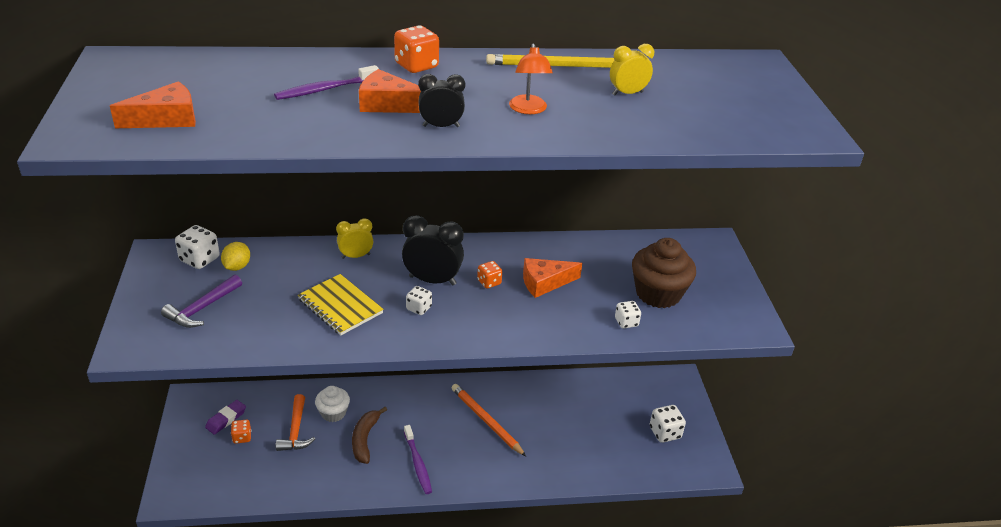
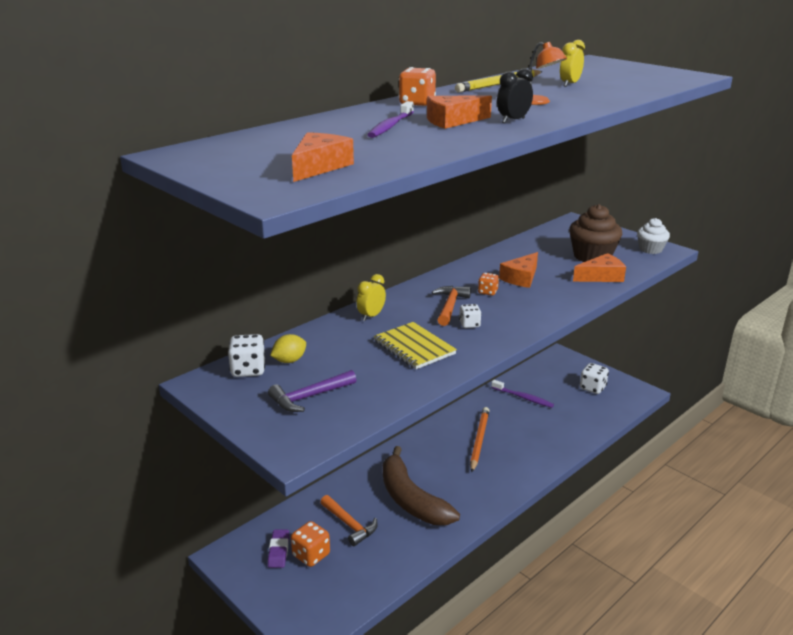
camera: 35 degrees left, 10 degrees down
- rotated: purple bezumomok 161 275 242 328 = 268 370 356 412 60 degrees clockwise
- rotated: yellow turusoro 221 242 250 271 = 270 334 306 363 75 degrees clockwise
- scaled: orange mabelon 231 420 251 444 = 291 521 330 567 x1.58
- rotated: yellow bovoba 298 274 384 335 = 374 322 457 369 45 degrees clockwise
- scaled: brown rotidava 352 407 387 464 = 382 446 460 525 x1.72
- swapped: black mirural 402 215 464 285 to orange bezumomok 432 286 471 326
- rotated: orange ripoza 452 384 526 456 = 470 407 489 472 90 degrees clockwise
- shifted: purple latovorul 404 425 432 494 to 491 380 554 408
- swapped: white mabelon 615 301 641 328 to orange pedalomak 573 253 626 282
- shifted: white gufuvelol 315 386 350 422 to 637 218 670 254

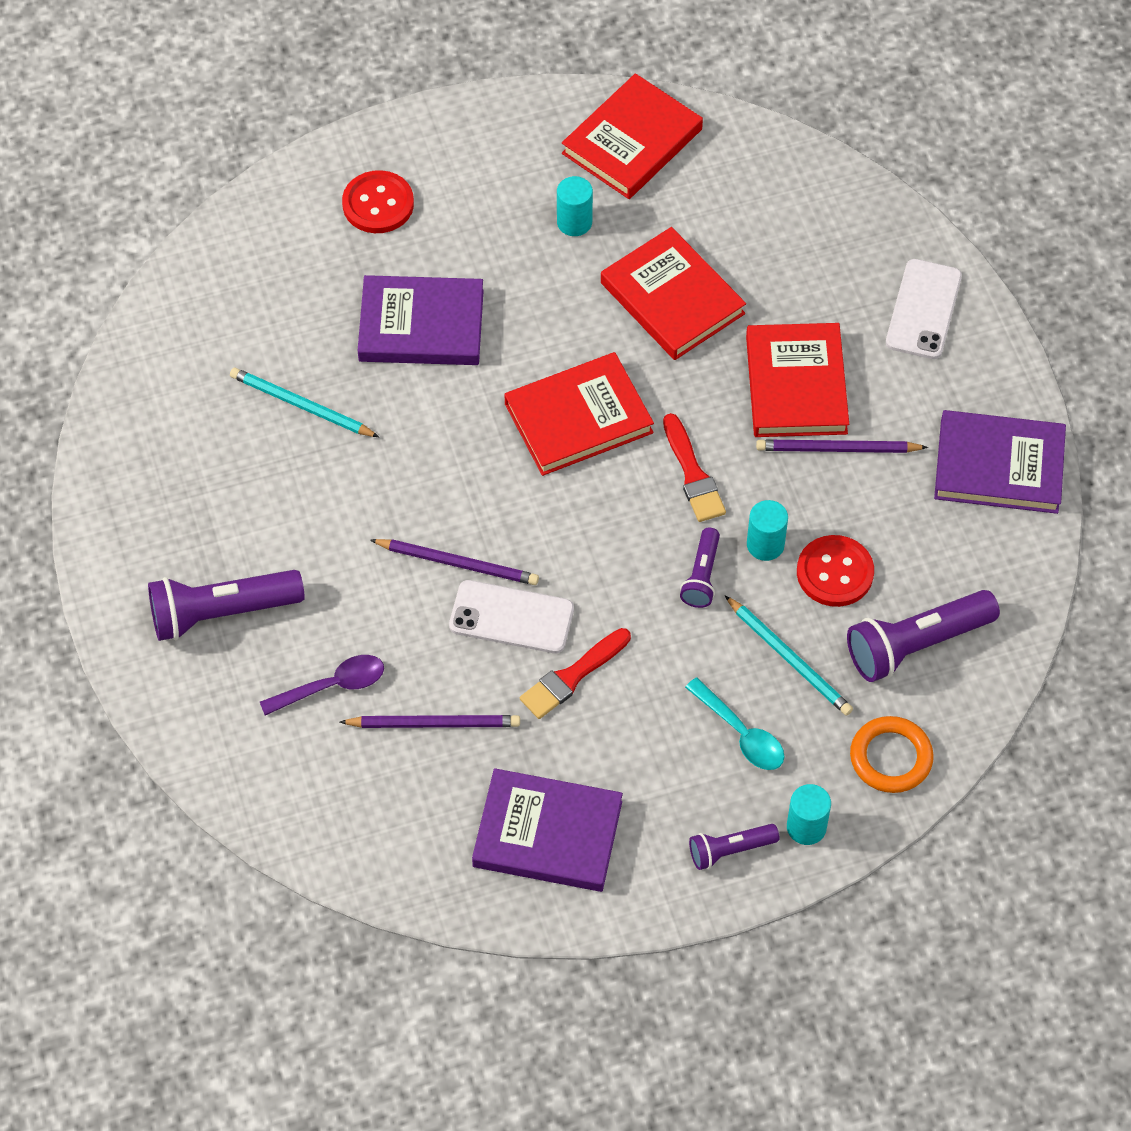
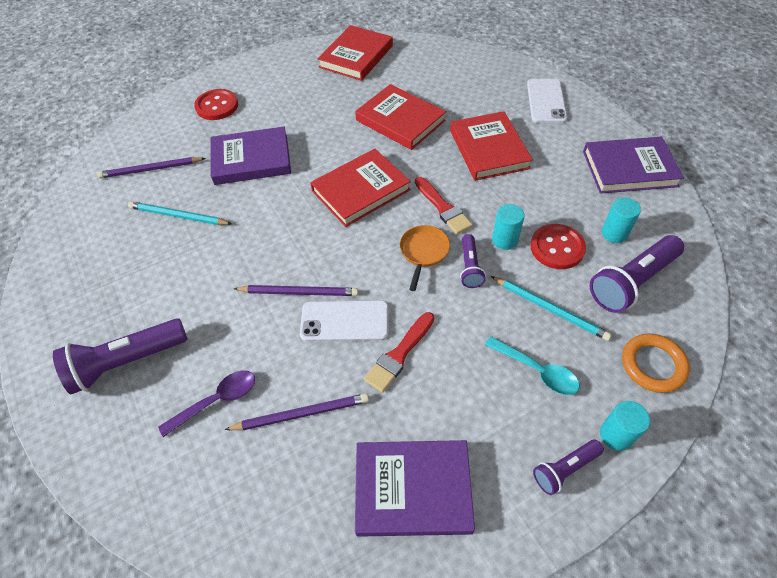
camera: 10 degrees left, 5 degrees down
- shifted: purple ripoza 756 439 928 453 to 97 157 206 178
- new: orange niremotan 400 225 450 291
- shifted: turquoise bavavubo 557 176 593 236 to 602 197 641 243

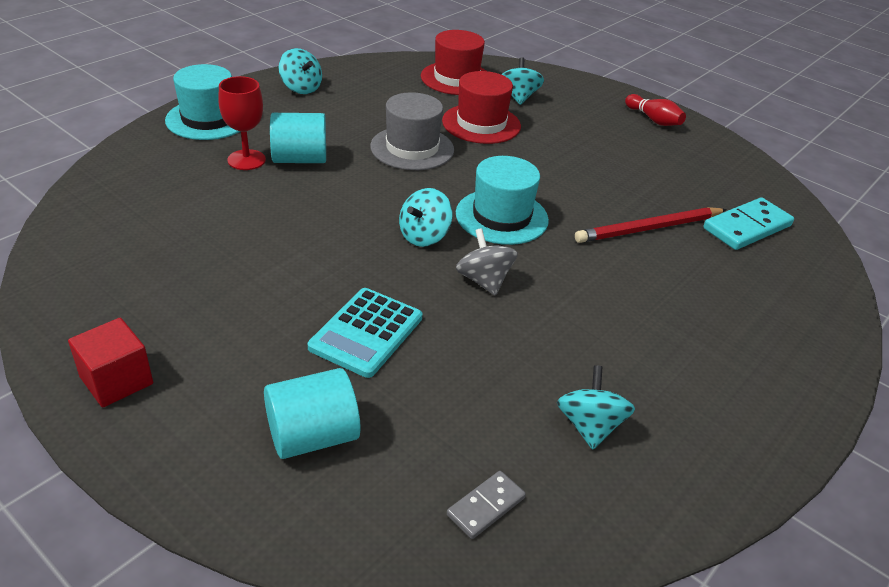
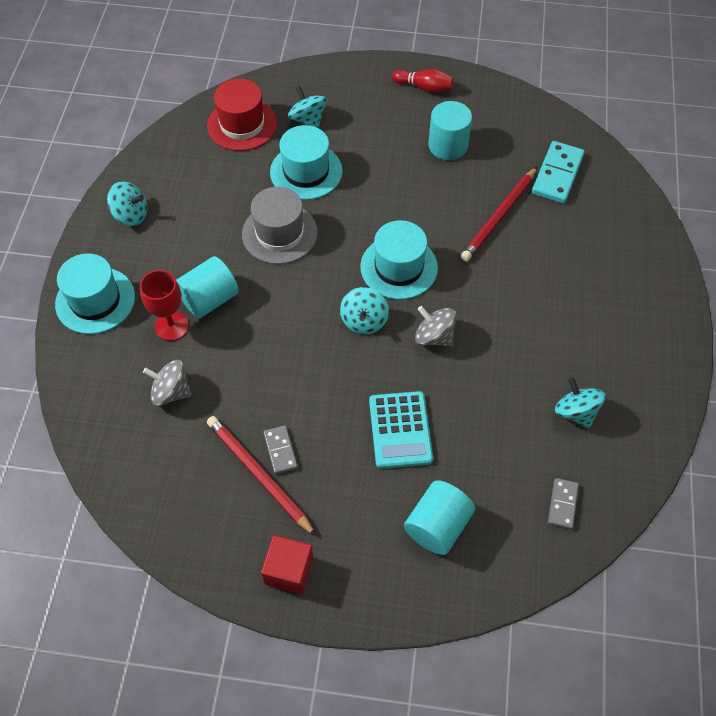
camera: 30 degrees left, 20 degrees up
- new: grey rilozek 143 360 191 406
- new: red ripoza 207 416 316 536
- new: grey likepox 263 425 298 474
- repainted: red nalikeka 442 71 521 144 to turquoise nalikeka 270 125 343 200
- new: turquoise bavavubo 428 101 472 160

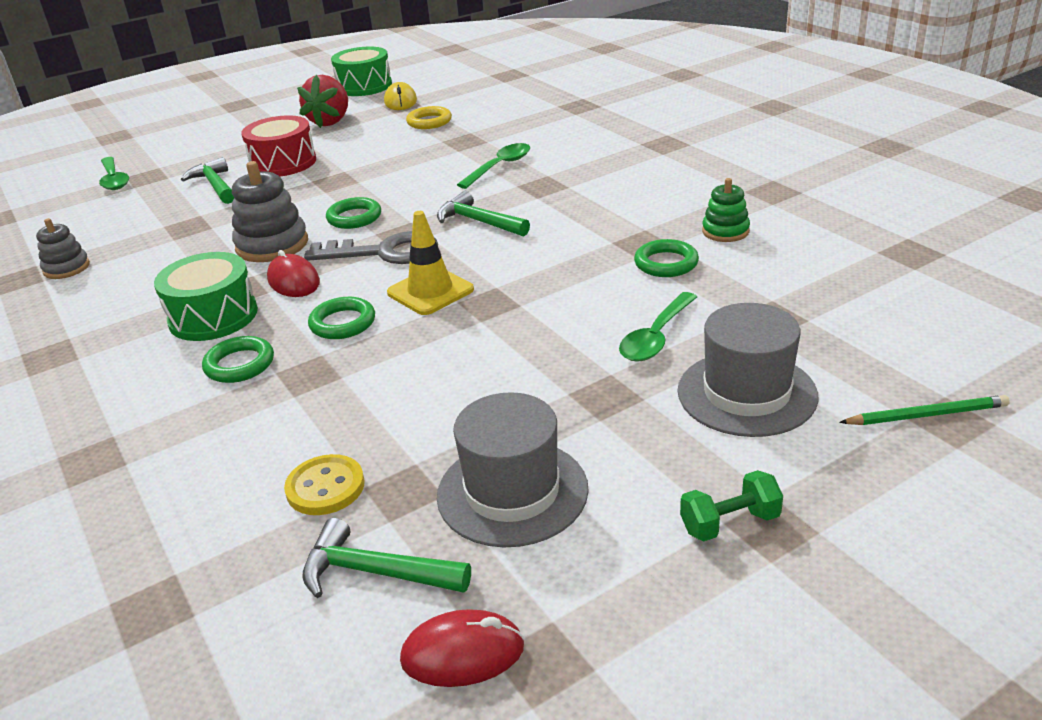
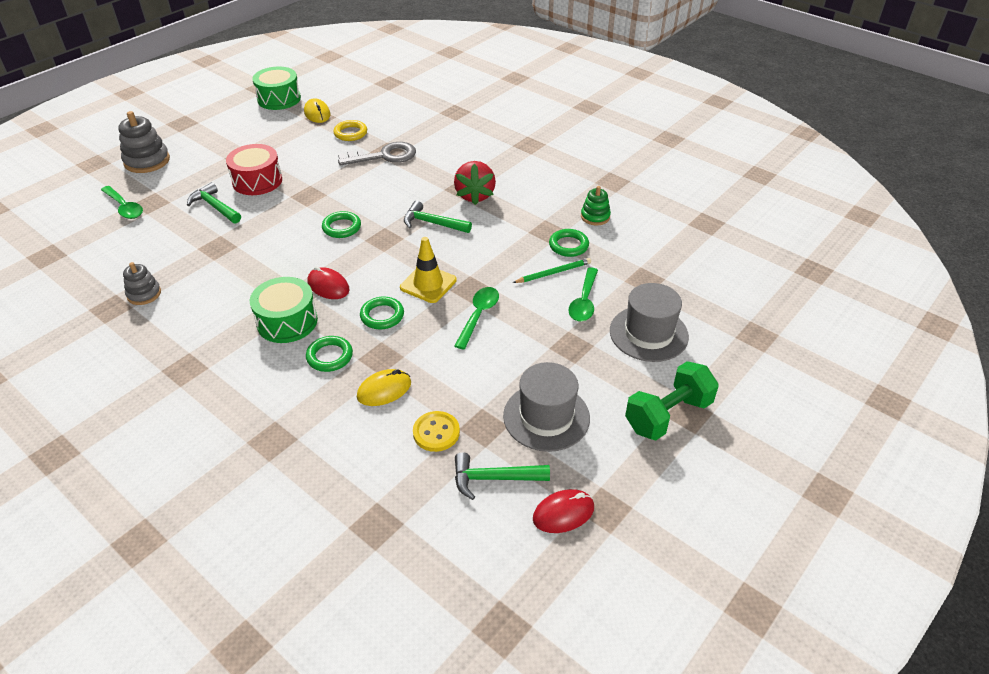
camera: 20 degrees left, 10 degrees up
- shifted: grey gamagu 232 161 308 262 to 118 111 170 173
- shifted: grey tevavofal 304 231 438 264 to 338 142 416 166
- new: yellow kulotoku 357 369 411 406
- shifted: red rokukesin 297 74 348 128 to 454 161 496 205
- shifted: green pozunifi 457 143 530 189 to 454 287 499 350
- shifted: green ripoza 839 395 1010 425 to 513 258 591 283
- scaled: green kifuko 680 470 783 541 = 625 361 719 440 x1.79

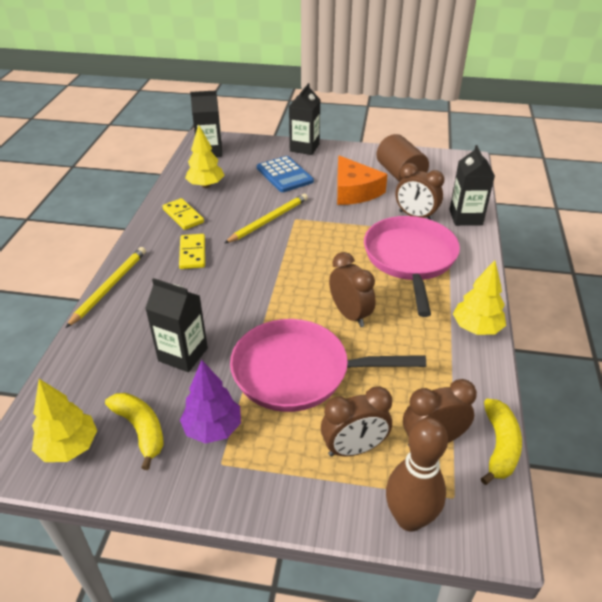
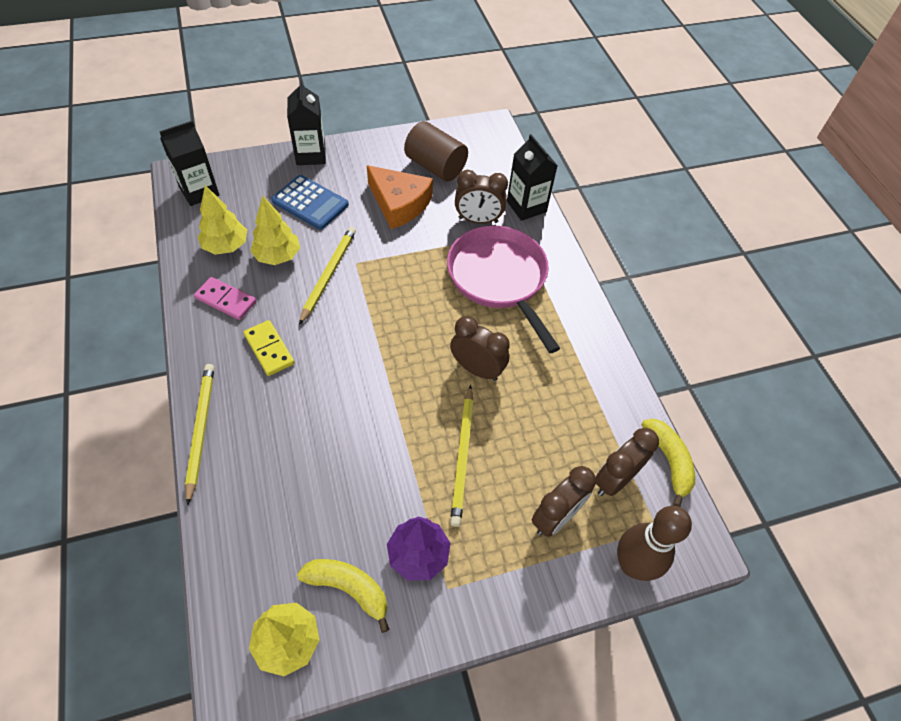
camera: 30 degrees left, 15 degrees up
- repainted: yellow likepox 162 198 204 230 to pink likepox 194 277 256 320
- shifted: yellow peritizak 453 260 506 335 to 250 196 300 265
- swapped: pink niremotan 230 319 426 412 to yellow ripoza 450 385 474 527
- gone: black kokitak 145 278 208 372

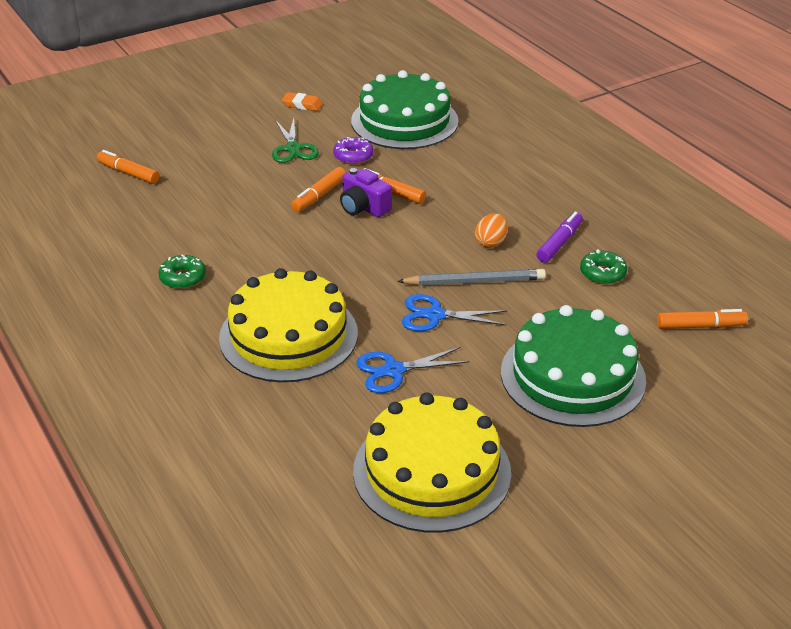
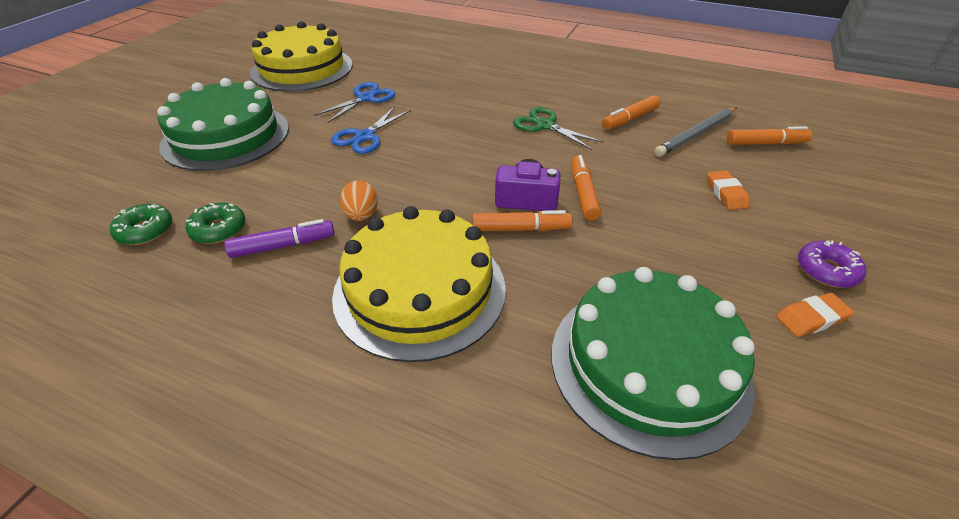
camera: 145 degrees right, 5 degrees up
- shifted: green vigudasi 158 255 206 289 to 110 204 172 245
- rotated: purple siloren 536 212 583 263 = 224 219 335 258 105 degrees counterclockwise
- rotated: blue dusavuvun 402 294 507 332 = 331 106 411 154 150 degrees clockwise
- shifted: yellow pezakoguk 219 268 358 382 to 332 206 506 362
- shifted: green dusavuvun 272 118 319 163 to 513 107 604 150
- shifted: orange siloren 657 309 748 329 to 602 95 660 130
- shifted: grey ripoza 397 269 546 286 to 654 107 737 157
- new: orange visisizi 707 170 750 210
- shifted: purple vigudasi 333 137 374 164 to 798 240 867 288

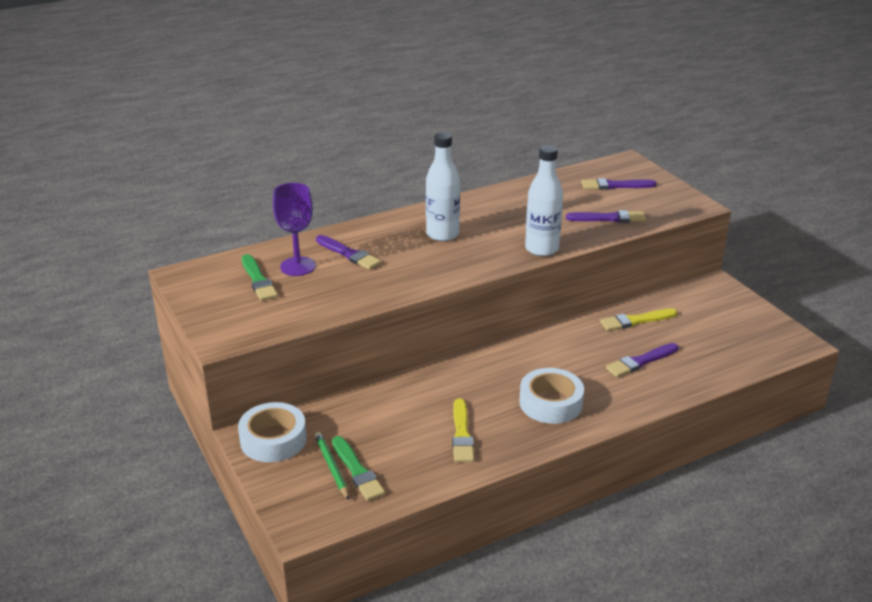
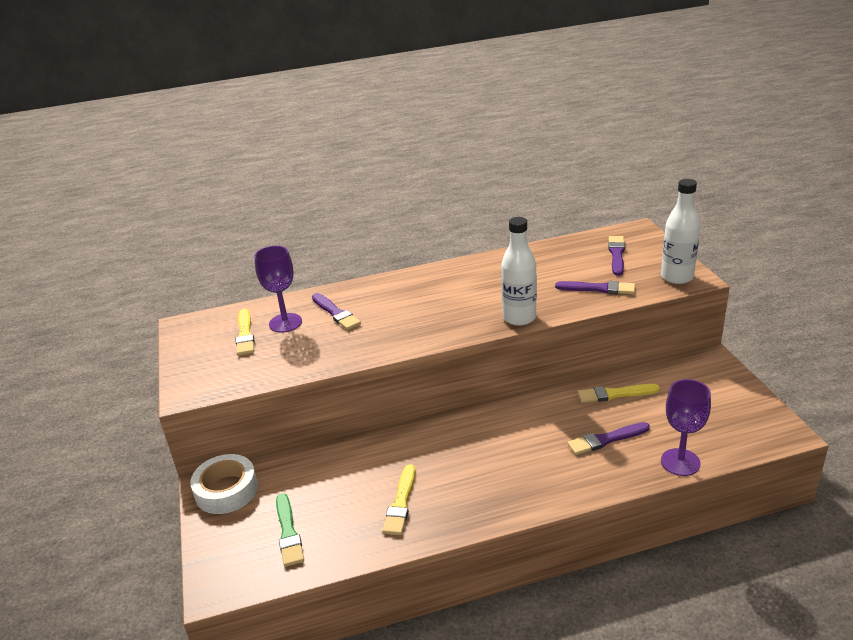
camera: 15 degrees right, 0 degrees up
- repainted: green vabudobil 242 254 278 301 to yellow vabudobil 236 309 255 356
- rotated: purple vabudobil 581 178 657 190 = 608 236 625 276 90 degrees clockwise
- shifted: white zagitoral 426 132 460 241 to 661 179 700 284
- new: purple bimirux 661 379 711 476
- gone: green ripoza 315 432 349 500
- gone: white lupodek 519 368 584 424

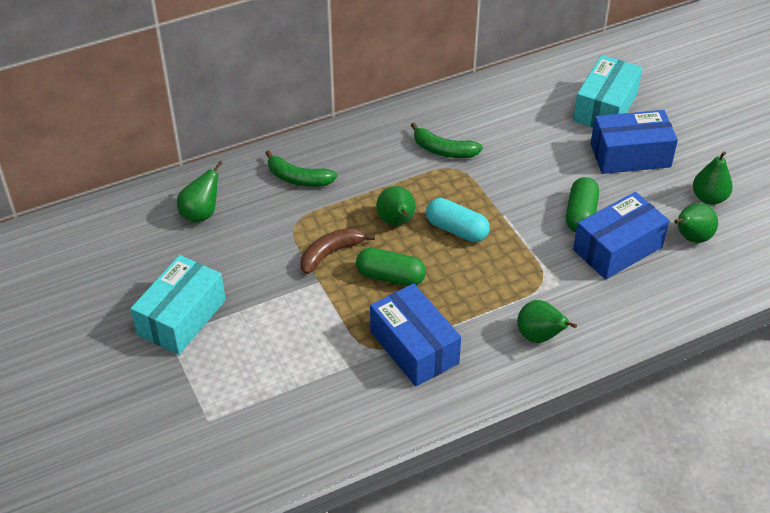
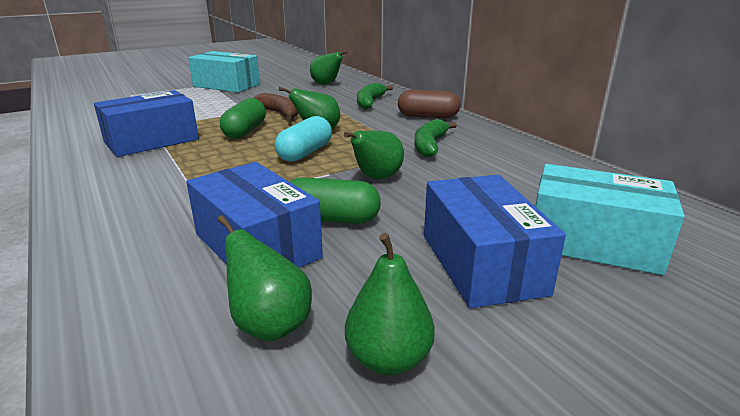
camera: 85 degrees right, 20 degrees down
- shifted: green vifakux 517 300 577 343 to 344 130 404 179
- new: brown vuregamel 398 90 461 118

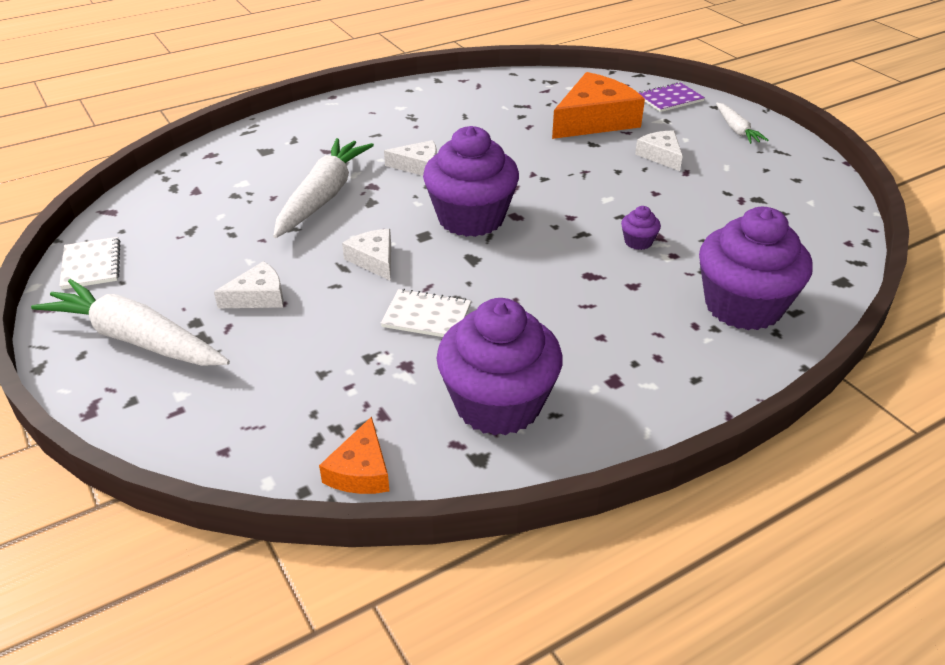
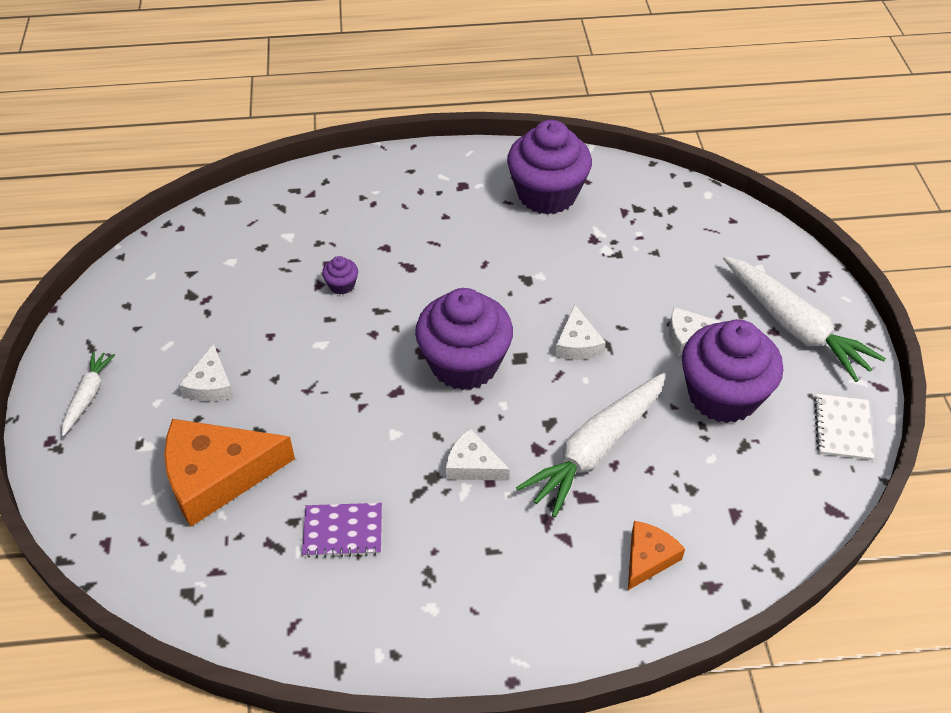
camera: 155 degrees left, 10 degrees up
- shifted: purple bovoba 639 82 705 112 to 302 503 382 558
- shifted: orange pedalomak 319 416 389 494 to 628 521 685 590
- shifted: purple gufuvelol 699 207 813 330 to 682 319 783 423
- gone: white bovoba 381 289 471 337

